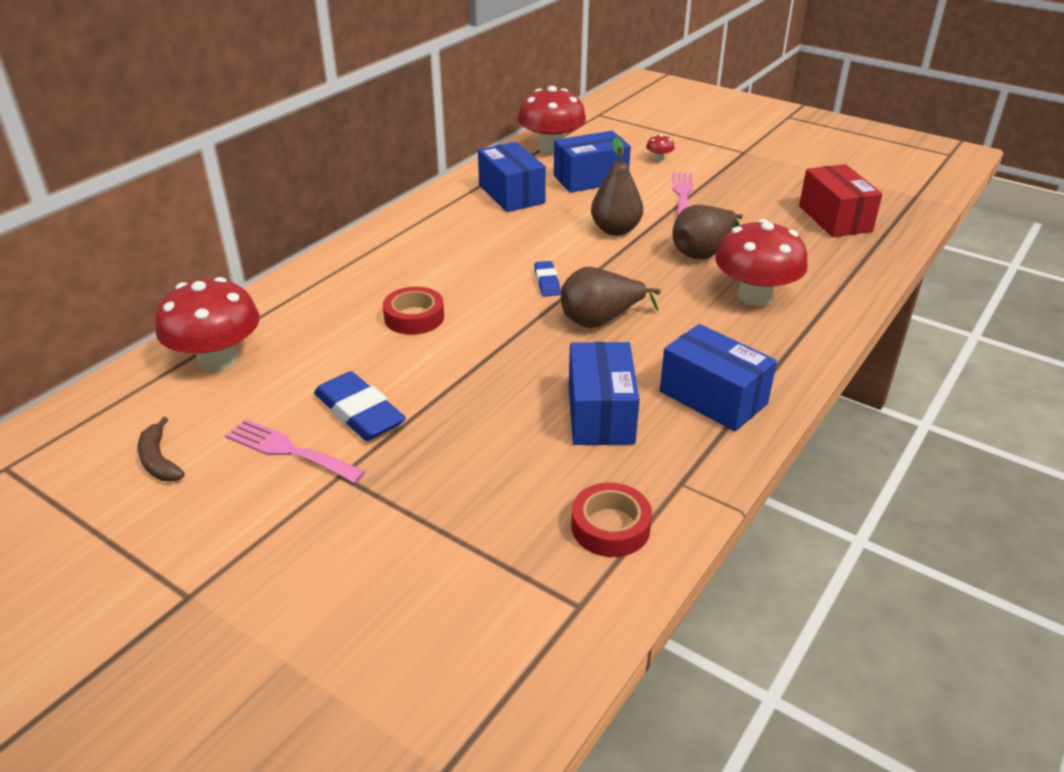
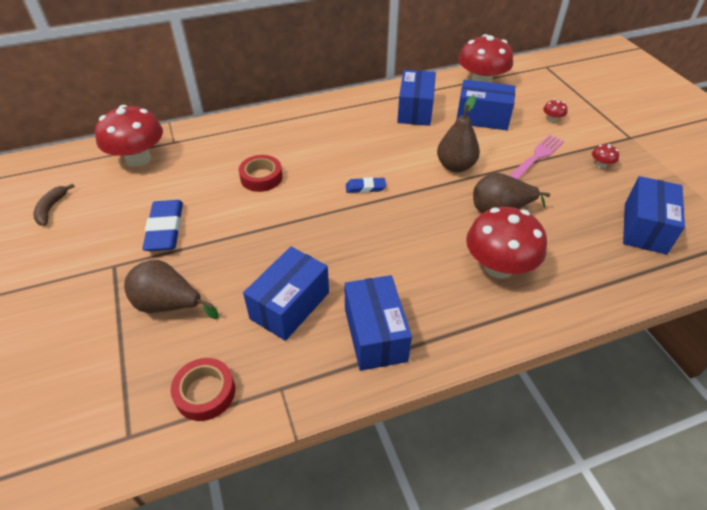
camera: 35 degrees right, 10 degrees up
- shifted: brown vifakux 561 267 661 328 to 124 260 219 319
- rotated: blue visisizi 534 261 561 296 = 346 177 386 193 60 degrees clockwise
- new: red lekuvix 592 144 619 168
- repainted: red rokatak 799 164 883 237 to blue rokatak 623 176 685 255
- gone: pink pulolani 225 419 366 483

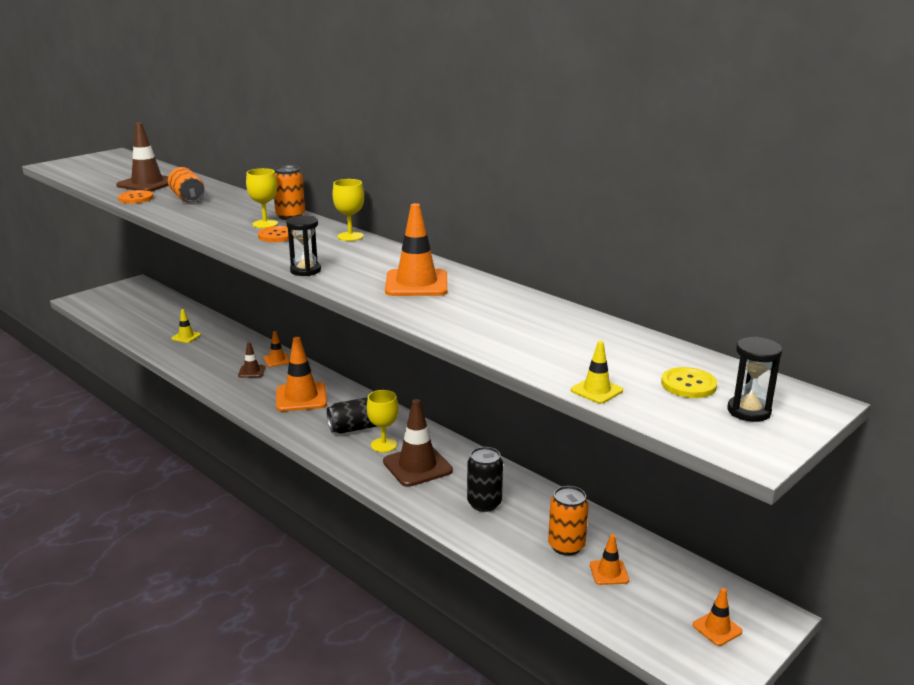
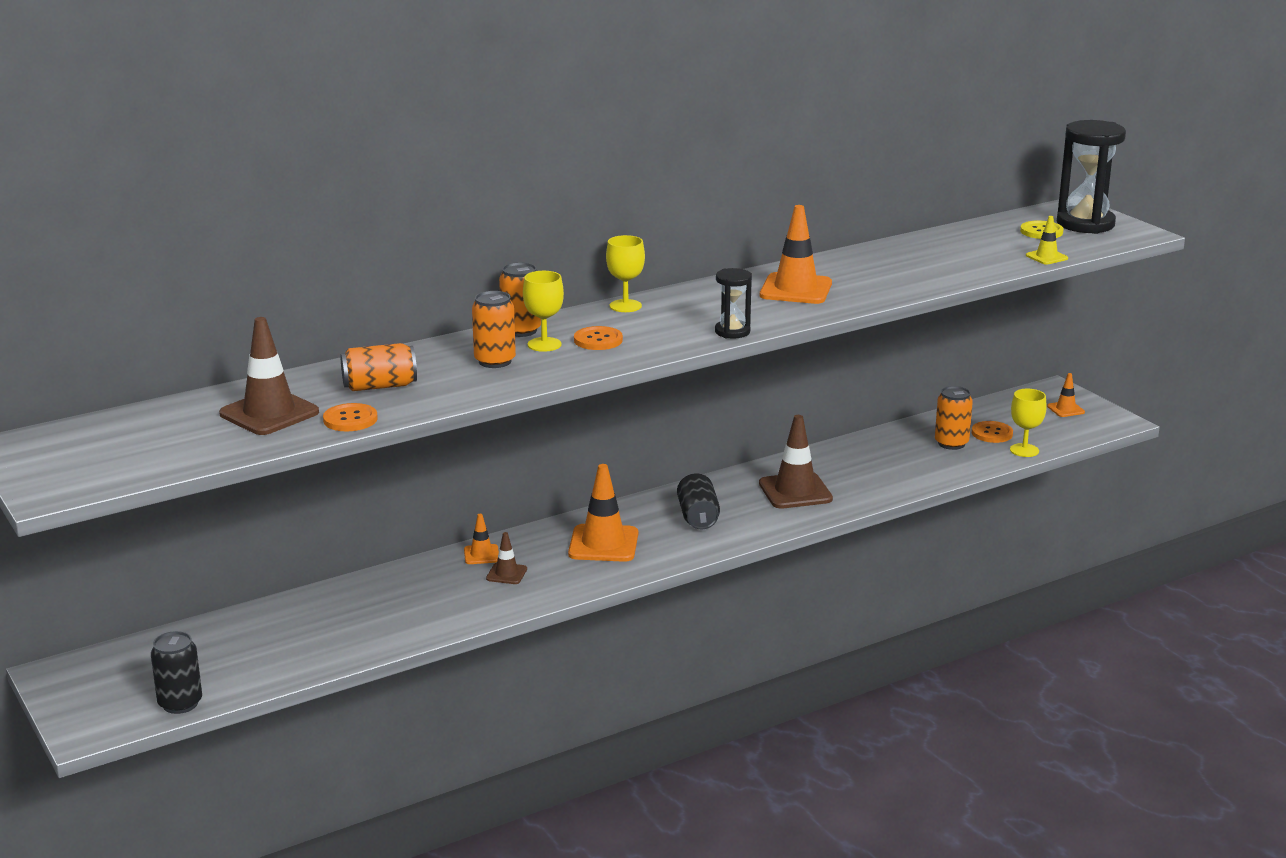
camera: 75 degrees left, 0 degrees up
- shifted: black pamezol 467 447 503 512 to 151 631 202 714
- new: orange pamezol 472 291 516 368
- swapped: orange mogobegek 590 534 629 585 to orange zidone 972 421 1013 443
- shifted: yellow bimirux 367 390 398 452 to 1010 389 1047 457
- scaled: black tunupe 727 336 782 422 = 1057 120 1126 234 x1.86
- gone: yellow mogobegek 171 309 201 343

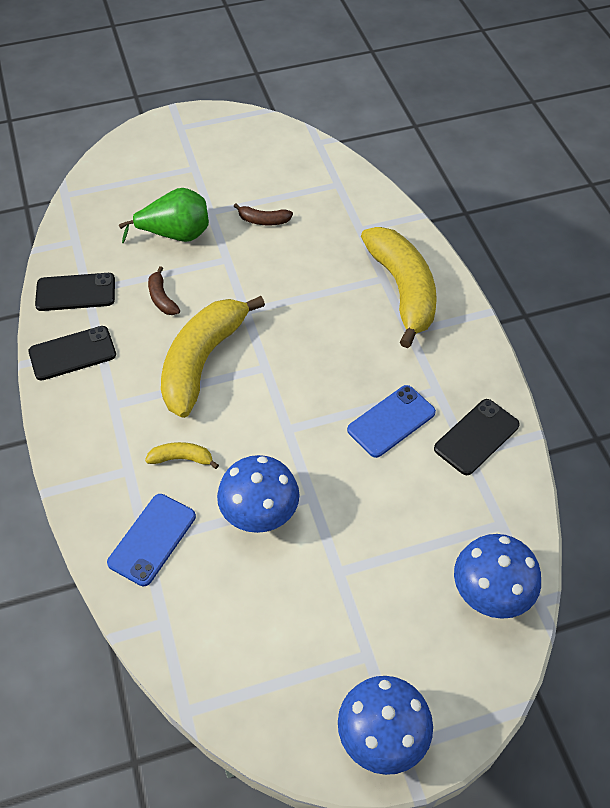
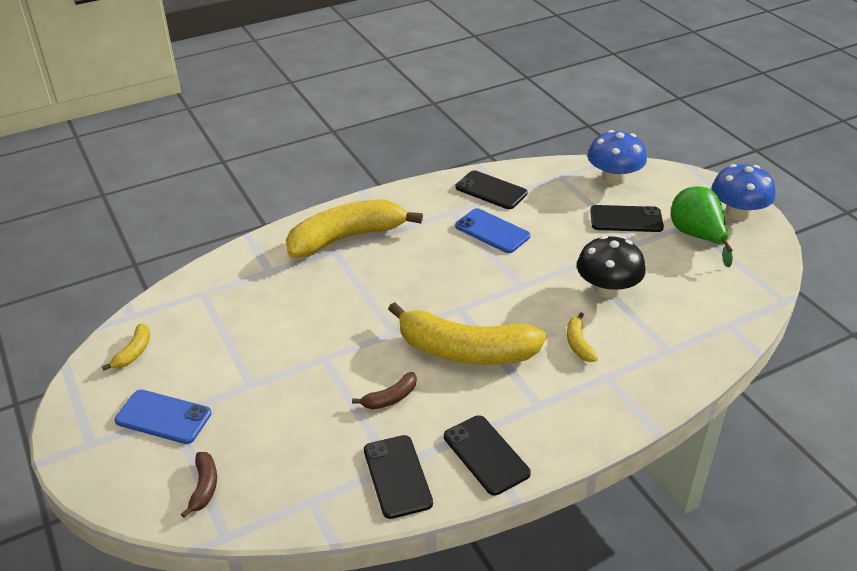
camera: 100 degrees left, 15 degrees down
- new: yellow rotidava 102 324 150 370
- shifted: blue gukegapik 107 494 196 586 to 115 390 211 444
- shifted: brown rotidava 234 204 293 226 to 181 452 217 518
- repainted: blue lekuvix 217 455 300 533 to black lekuvix 577 235 646 298
- new: black gukegapik 590 205 664 232
- shifted: green vifakux 119 188 209 243 to 671 186 733 267

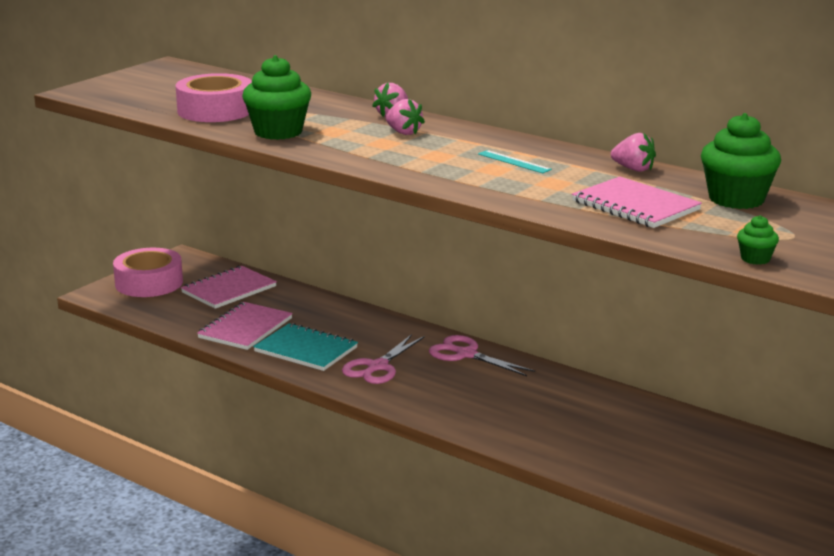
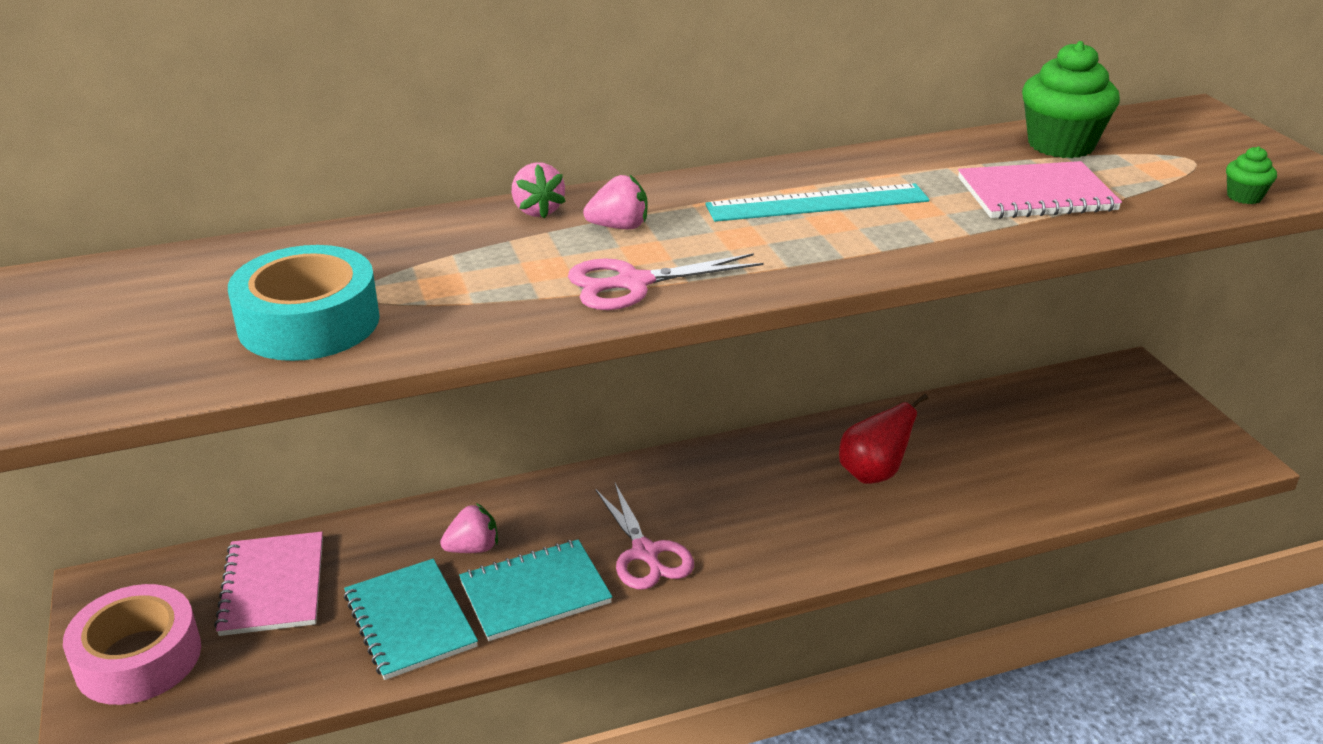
camera: 55 degrees left, 10 degrees up
- repainted: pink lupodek 176 73 252 122 to turquoise lupodek 228 245 380 361
- repainted: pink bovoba 197 302 293 350 to turquoise bovoba 344 559 478 680
- shifted: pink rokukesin 611 133 656 172 to 440 503 498 553
- shifted: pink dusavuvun 429 335 535 376 to 568 253 764 310
- scaled: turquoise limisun 478 150 552 173 = 705 183 930 222 x1.89
- new: red vifakux 839 394 928 484
- gone: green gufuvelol 242 55 311 140

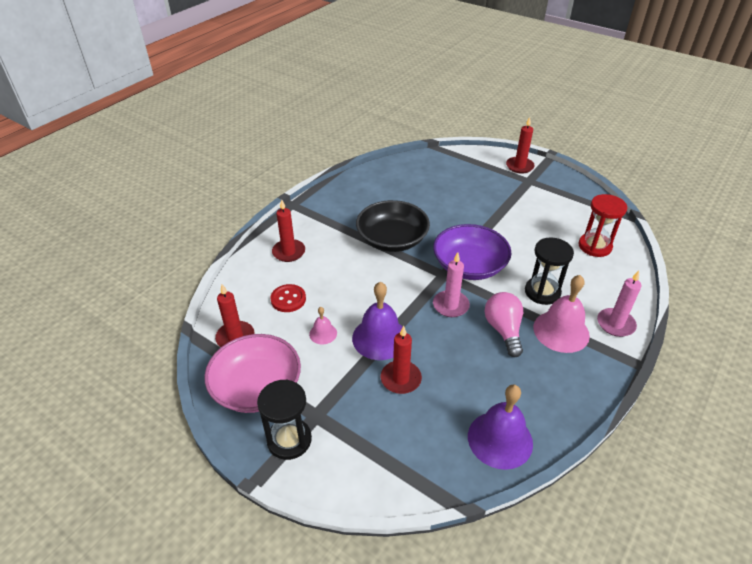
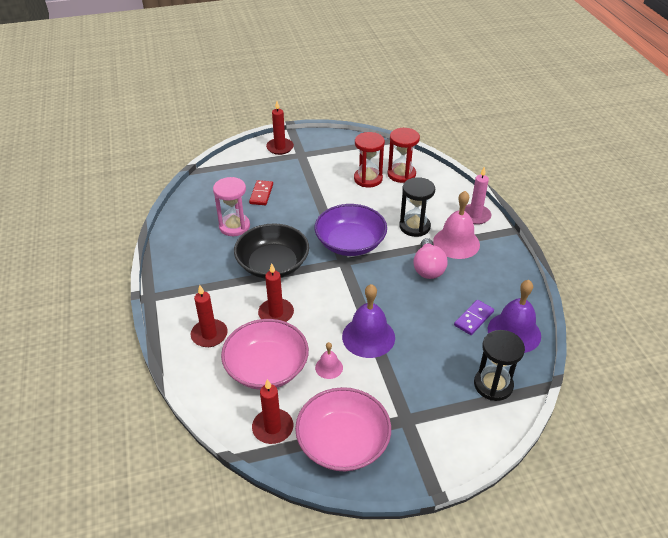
camera: 50 degrees left, 0 degrees up
- new: pink tunupe 213 177 250 236
- swapped: red zidone 270 284 306 312 to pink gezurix 221 319 309 390
- new: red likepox 249 180 273 205
- shifted: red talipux 381 326 422 394 to 258 263 294 322
- new: red tunupe 354 132 385 188
- rotated: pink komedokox 484 292 523 357 = 413 238 448 279 120 degrees counterclockwise
- new: purple likepox 454 300 494 335
- shifted: black tunupe 257 380 312 460 to 474 330 525 401
- gone: pink talipux 433 252 470 317

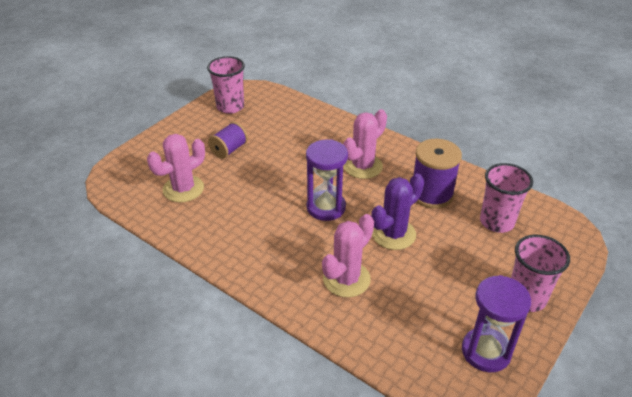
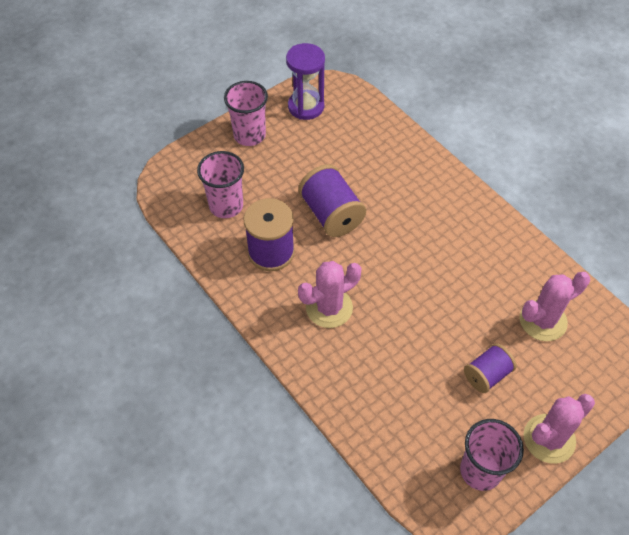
camera: 165 degrees left, 15 degrees up
- swapped: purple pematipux 371 174 424 250 to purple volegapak 298 164 366 237
- shifted: pink pematipux 322 214 374 297 to 524 394 595 464
- gone: purple tunupe 306 139 348 221

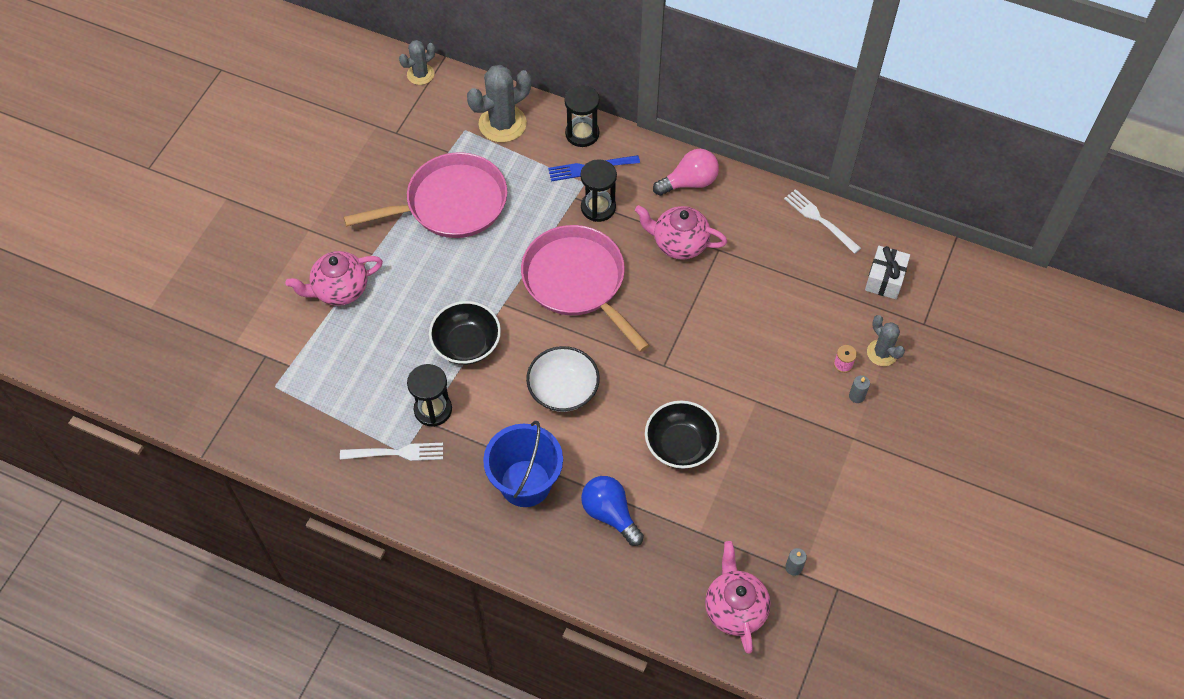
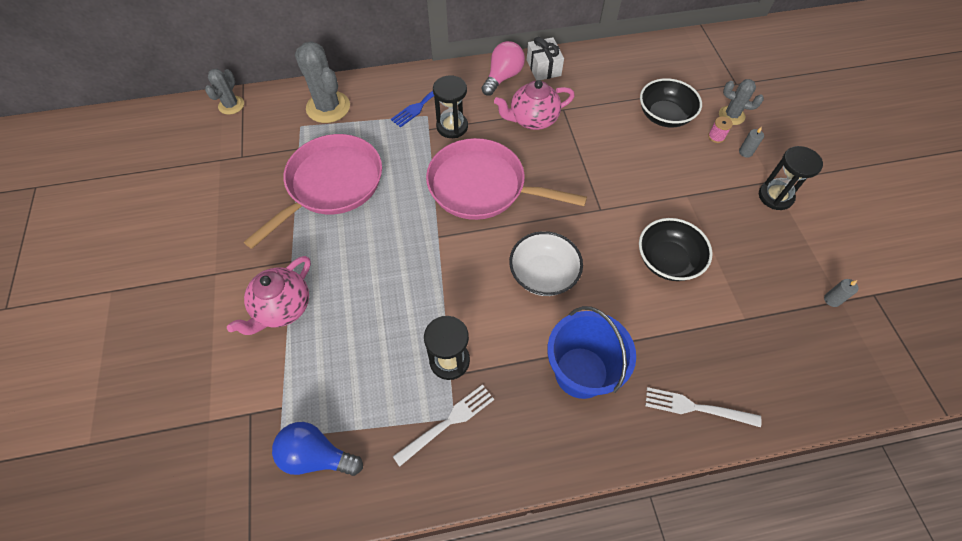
camera: 35 degrees left, 0 degrees up
- shifted: blue komedokox 581 476 644 546 to 272 422 363 476
- rotated: grey pematipux 467 65 531 143 = 295 41 350 123 60 degrees counterclockwise
- shifted: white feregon 865 246 910 299 to 527 37 564 81
- shifted: black gezurix 429 301 501 365 to 640 78 702 127
- shifted: white pulolani 784 189 861 254 to 645 387 762 427
- shifted: black tunupe 564 85 600 147 to 759 146 823 210
- gone: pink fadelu 705 541 771 654

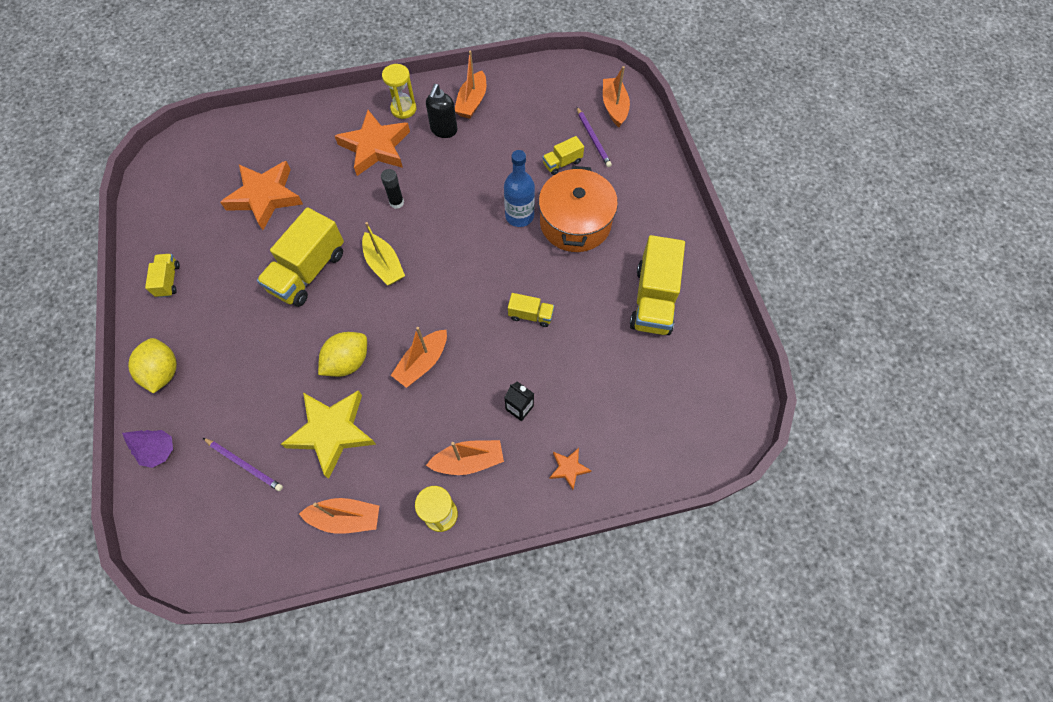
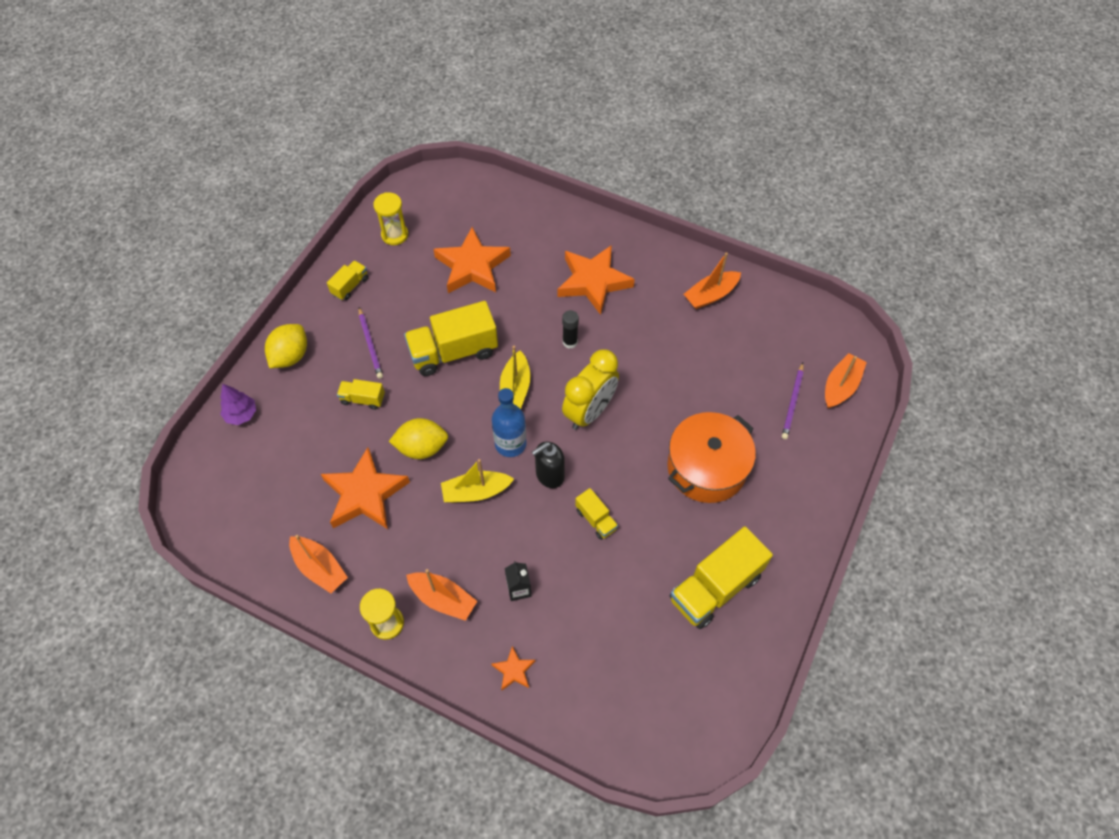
camera: 40 degrees right, 5 degrees down
- repainted: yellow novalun 281 390 376 479 to orange novalun 321 447 410 529
- shifted: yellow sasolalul 543 136 584 175 to 337 379 385 410
- shifted: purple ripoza 203 438 283 491 to 359 307 383 379
- shifted: yellow tunupe 382 64 416 119 to 373 192 408 245
- repainted: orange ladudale 391 327 447 388 to yellow ladudale 441 459 514 503
- shifted: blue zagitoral 504 150 535 227 to 492 388 527 457
- shifted: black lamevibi 426 84 457 138 to 532 442 565 488
- new: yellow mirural 562 349 619 430

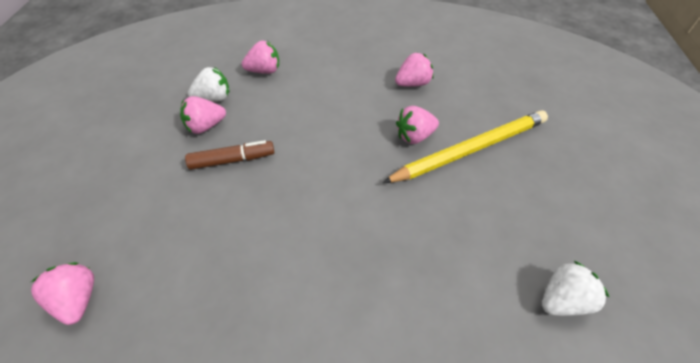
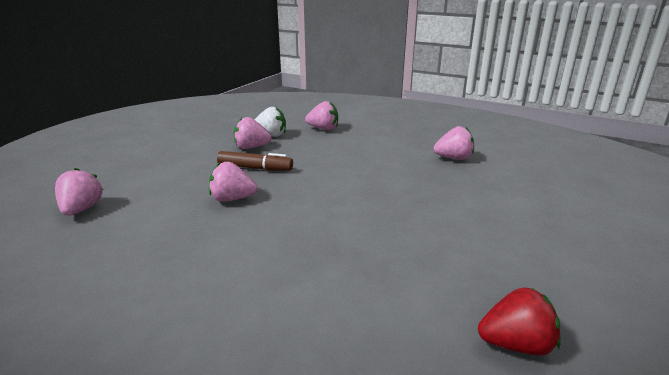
camera: 25 degrees right, 25 degrees down
- shifted: pink rokukesin 396 106 439 144 to 209 162 257 202
- repainted: white rokukesin 542 261 609 316 to red rokukesin 478 287 561 356
- gone: yellow ripoza 382 110 548 183

